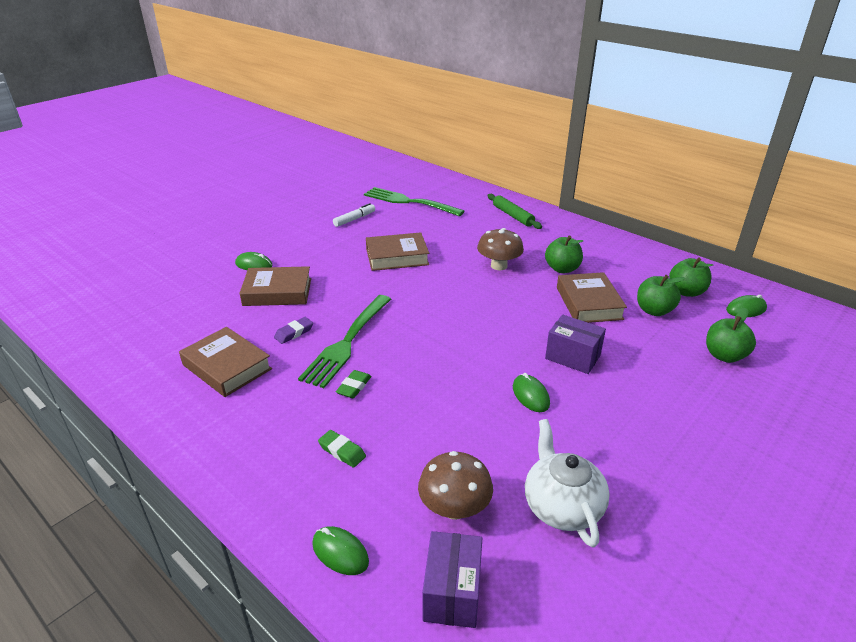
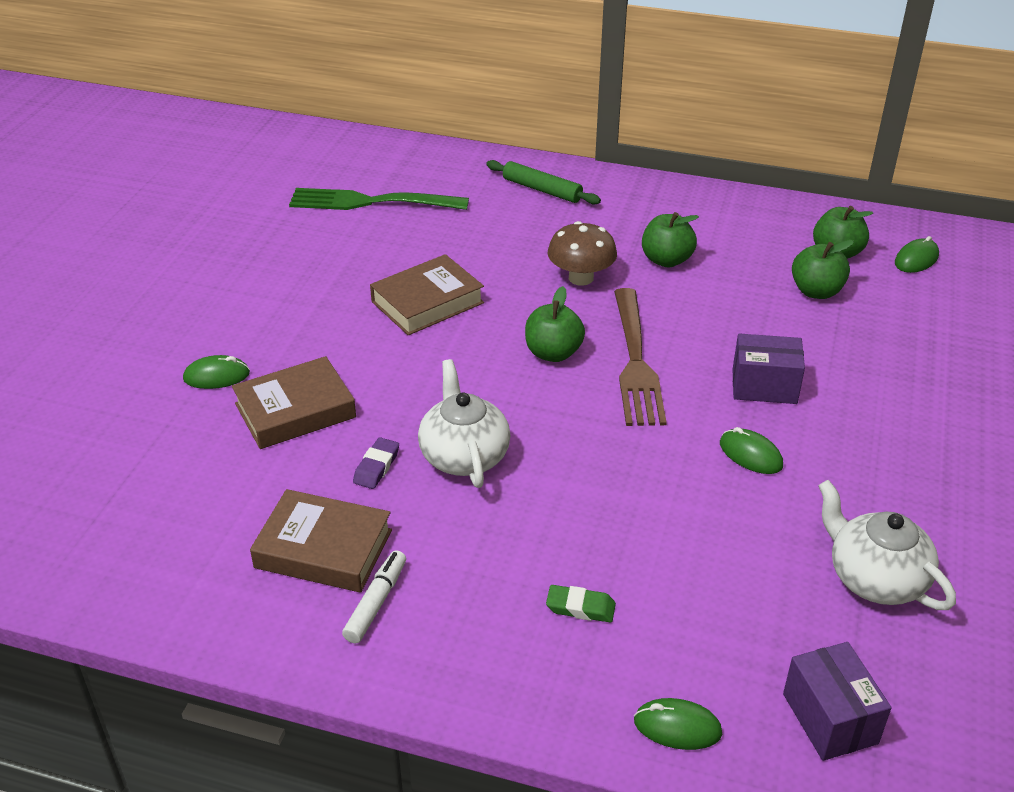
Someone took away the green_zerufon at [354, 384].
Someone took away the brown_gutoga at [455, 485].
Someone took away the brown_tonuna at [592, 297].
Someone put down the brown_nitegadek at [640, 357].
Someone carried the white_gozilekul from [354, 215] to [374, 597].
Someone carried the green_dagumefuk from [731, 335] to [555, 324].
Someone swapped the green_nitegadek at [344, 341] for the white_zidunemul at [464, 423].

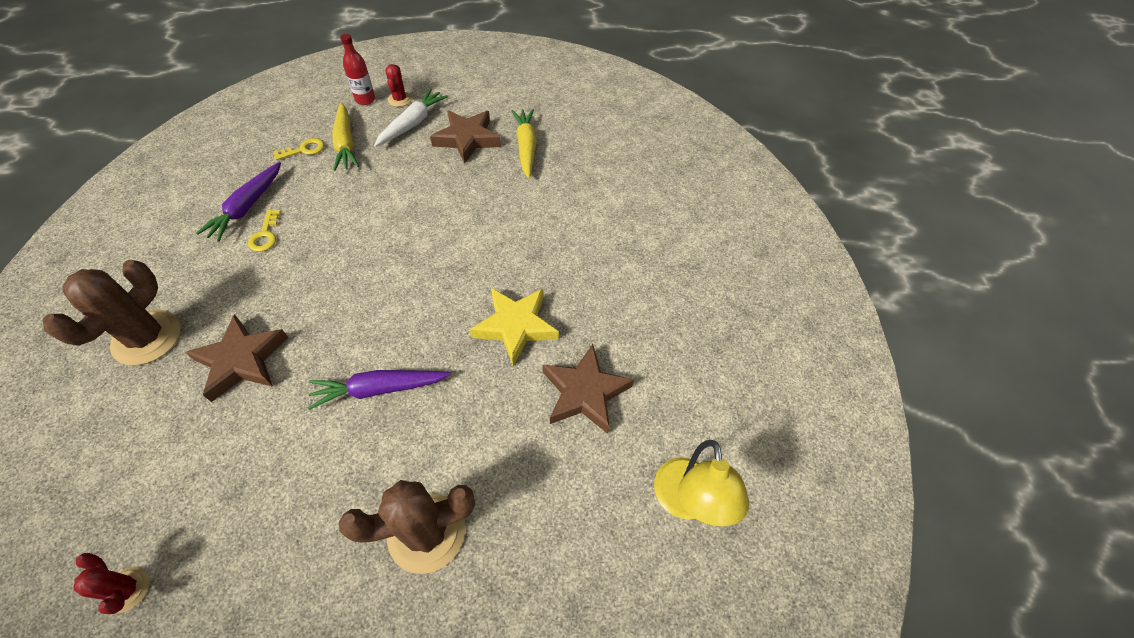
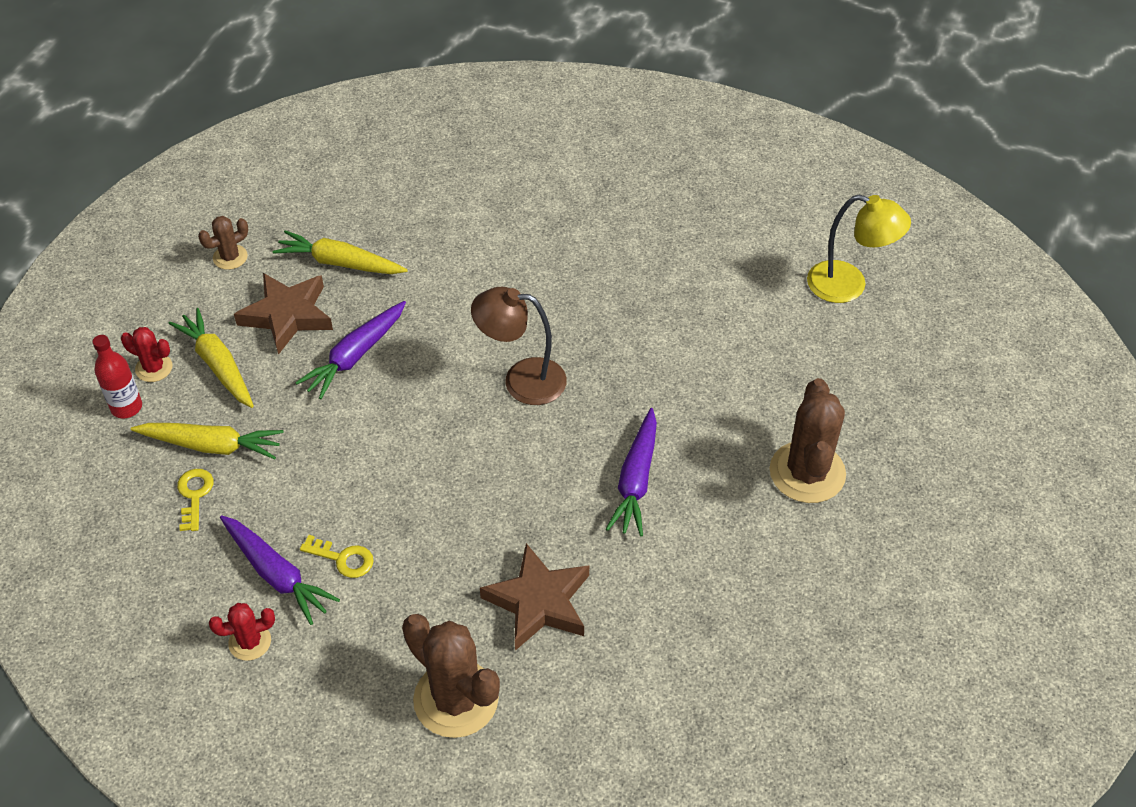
Someone took away the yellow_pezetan at [514, 327].
Someone took away the brown_pezetan at [588, 389].
Someone put down the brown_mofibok at [223, 243].
Someone put down the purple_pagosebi at [350, 350].
Someone put down the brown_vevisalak at [519, 346].
Someone carried the red_mofibok from [112, 583] to [242, 632].
Someone repainted the white_pagosebi at [411, 117], which became the yellow_pagosebi at [211, 358].

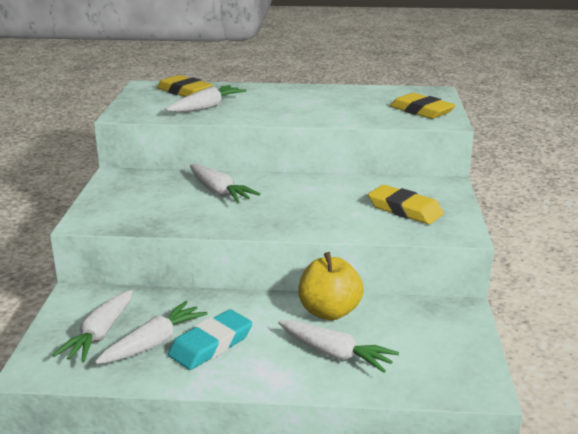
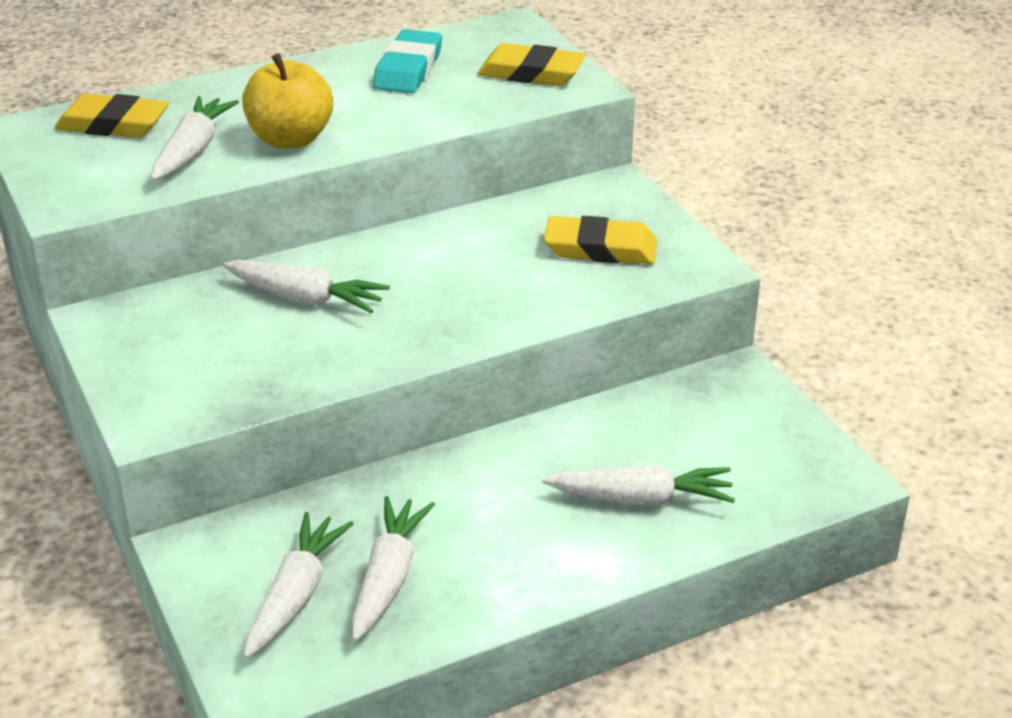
Someone carried the turquoise_zerufon from [210, 339] to [407, 61].
Someone carried the yellow_dagumefuk from [331, 286] to [287, 101].
Someone rotated the white_pagosebi at [92, 326] by 150 degrees counterclockwise.

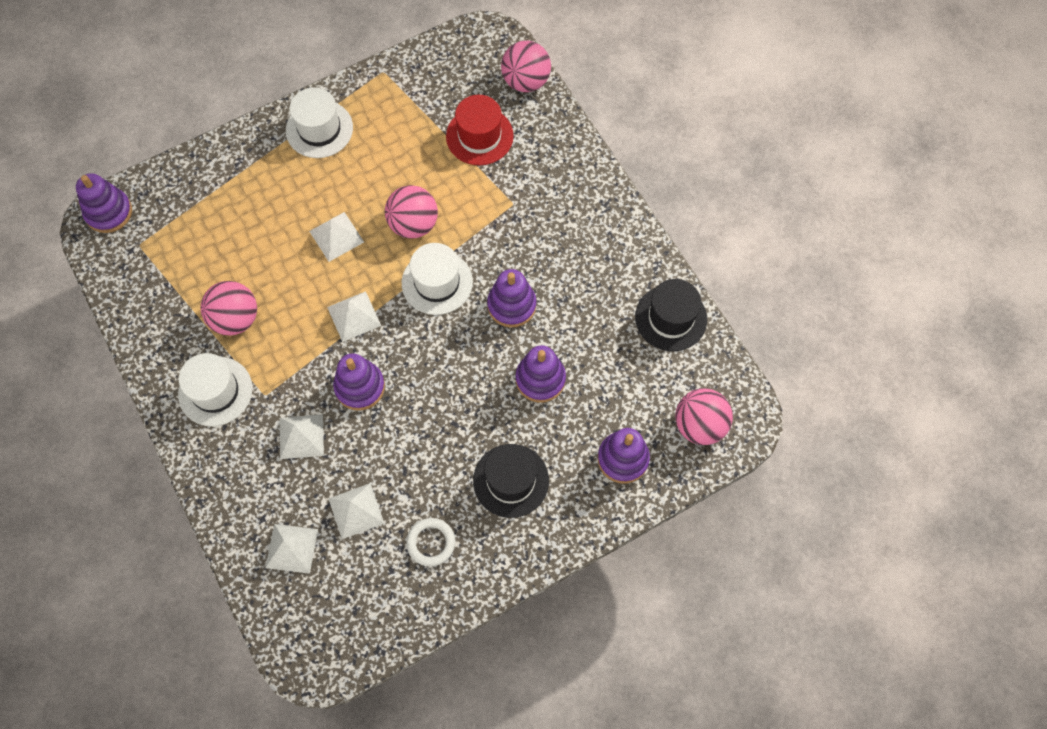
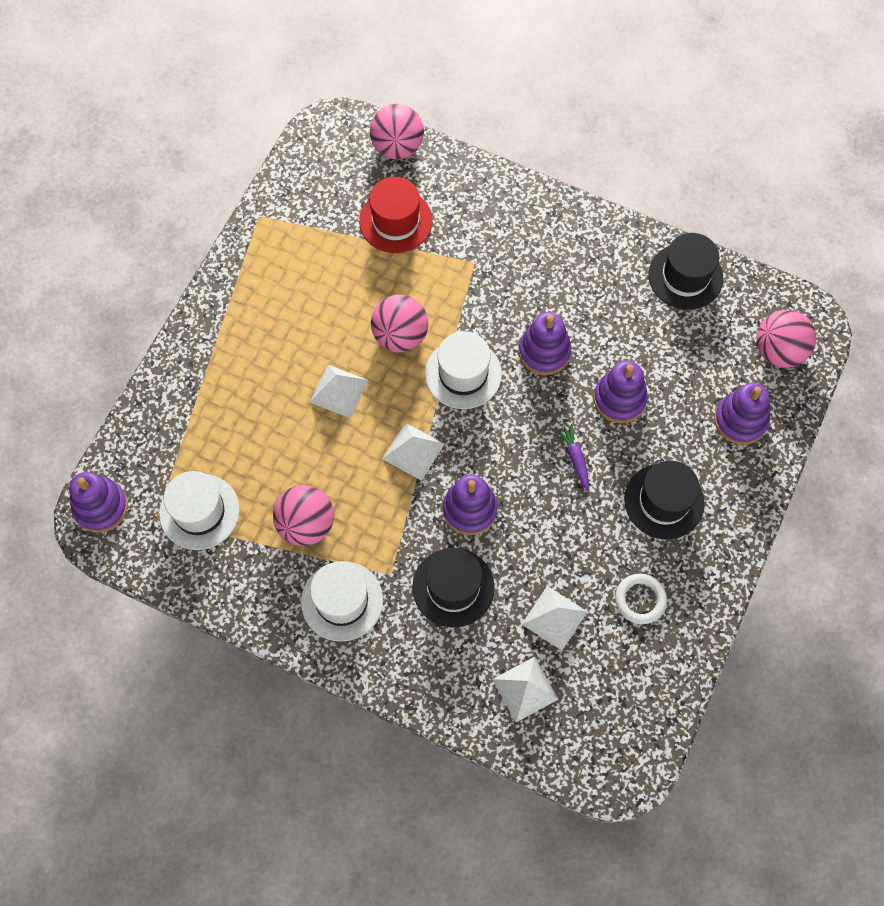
Someone put down the purple_pagosebi at [572, 458].
Someone carried the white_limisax from [319, 122] to [199, 510].
Someone swapped the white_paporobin at [302, 436] for the black_limisax at [453, 588].

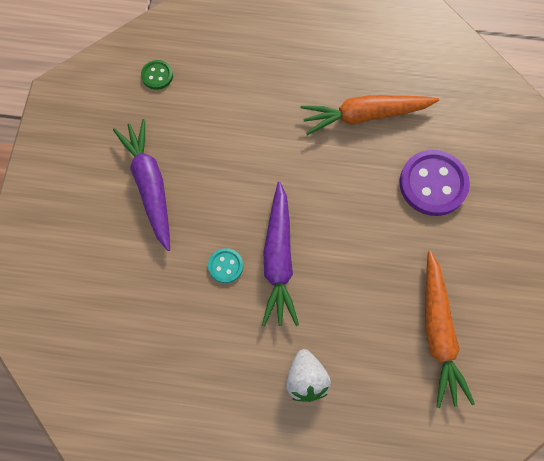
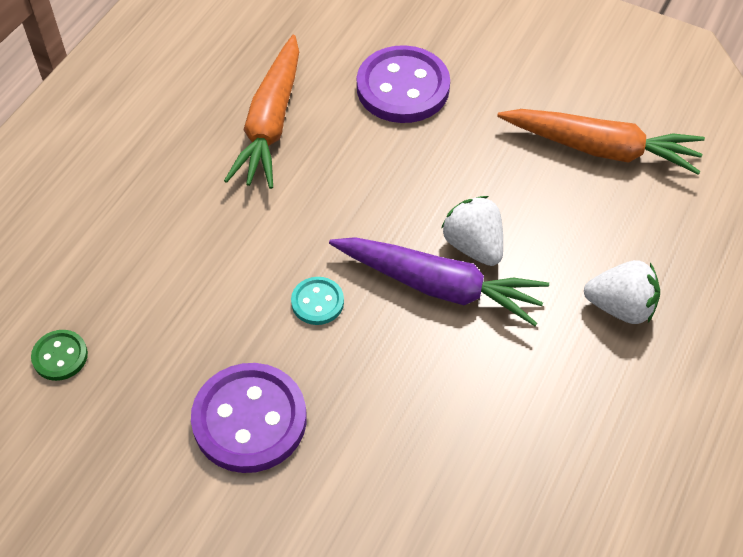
Someone put down the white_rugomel at [472, 231].
Someone carried the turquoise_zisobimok from [225, 265] to [317, 301].
Someone swapped the purple_pagosebi at [141, 185] for the purple_zisobimok at [249, 418].

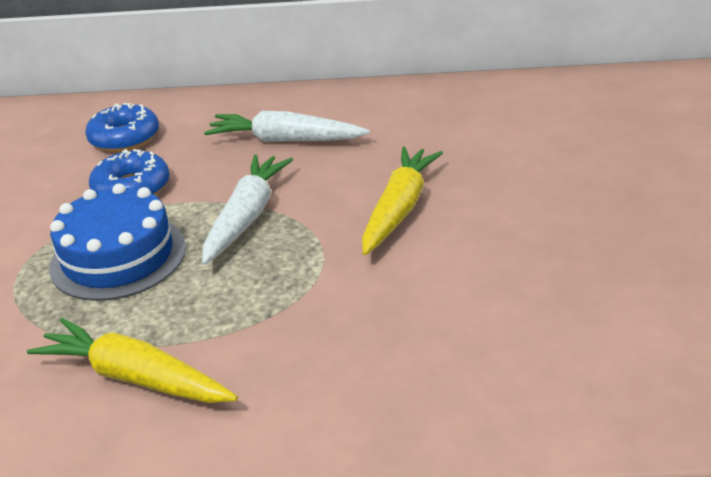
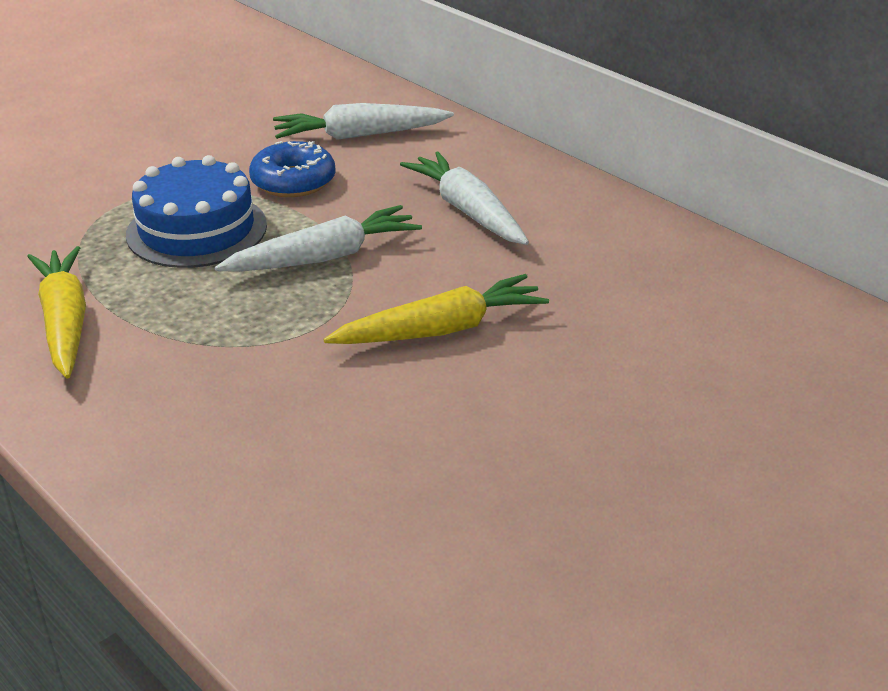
Someone swapped the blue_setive at [122, 127] for the white_pagosebi at [363, 121].

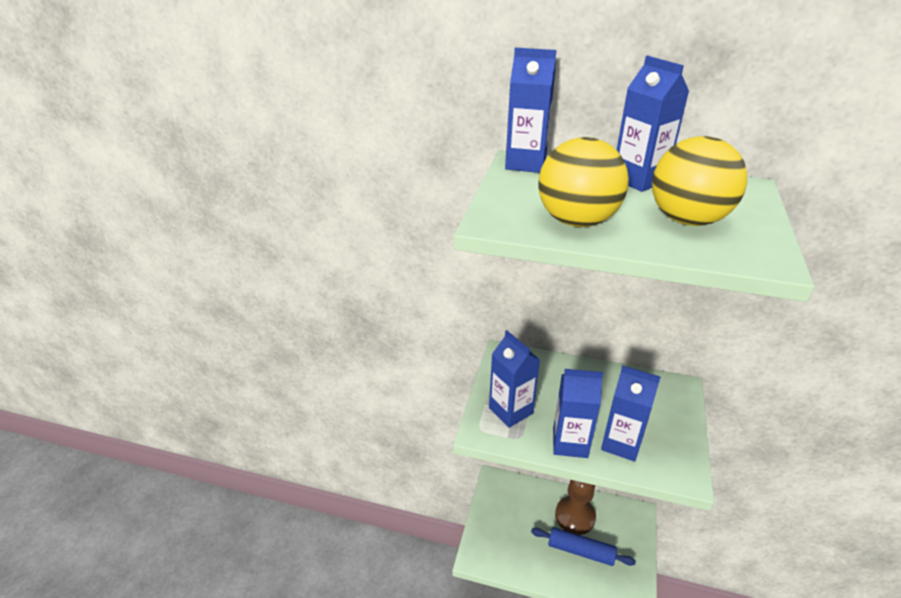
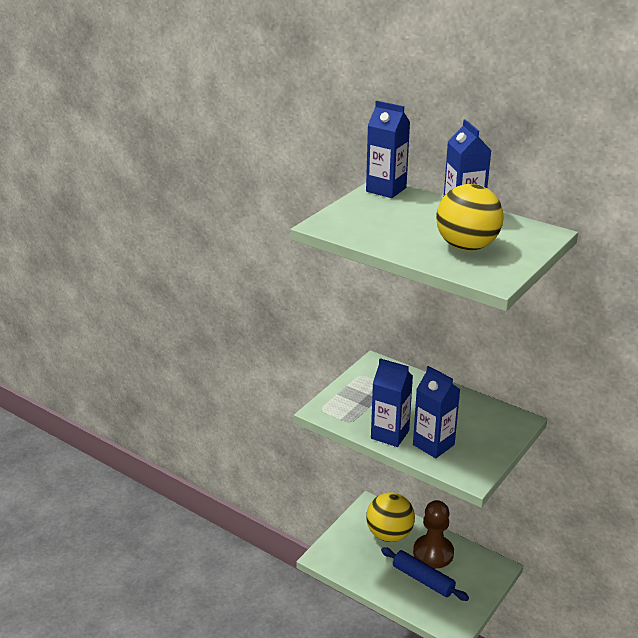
Someone took away the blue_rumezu at [514, 379].
Someone carried the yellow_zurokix from [584, 182] to [390, 517].

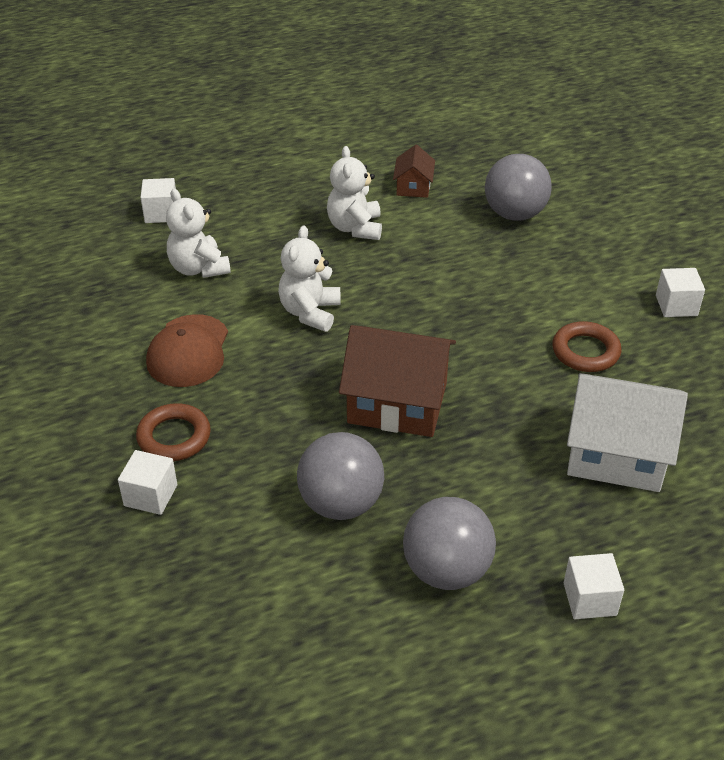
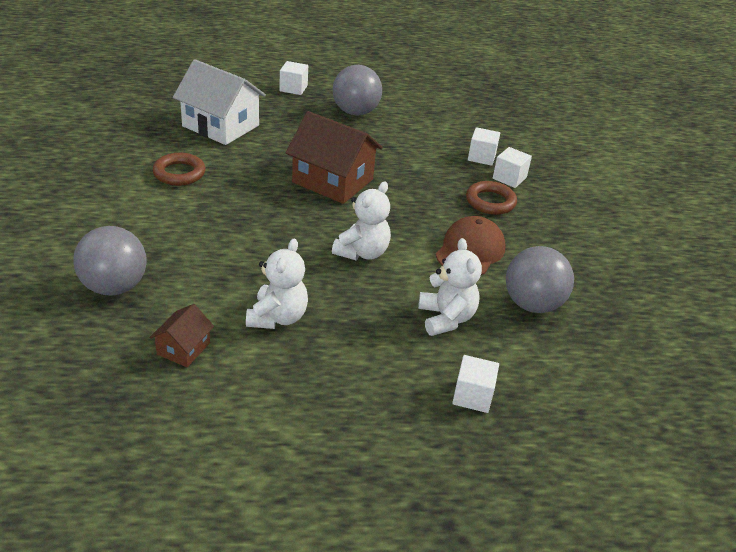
Someone carried the grey_zurokix from [340, 476] to [540, 279].
Someone carried the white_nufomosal from [680, 292] to [484, 146].

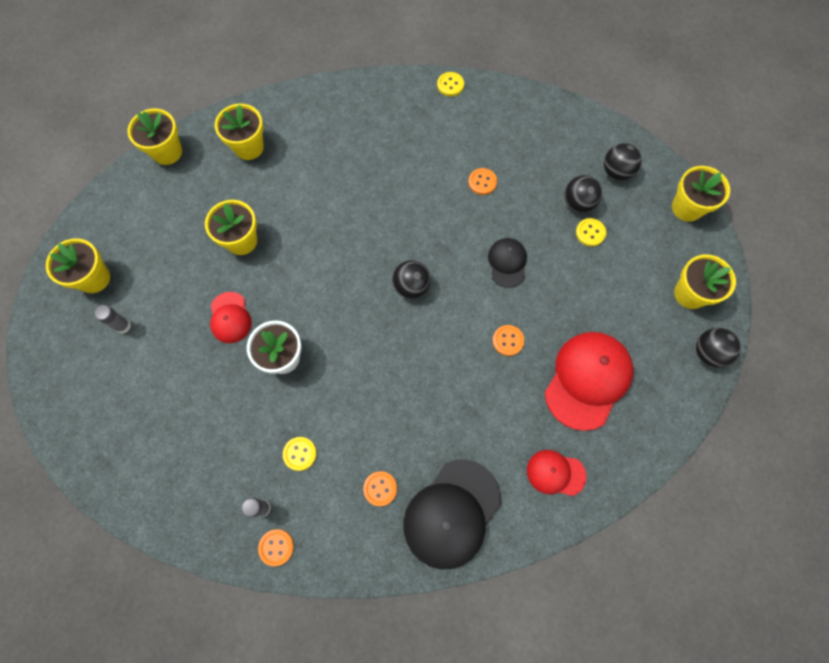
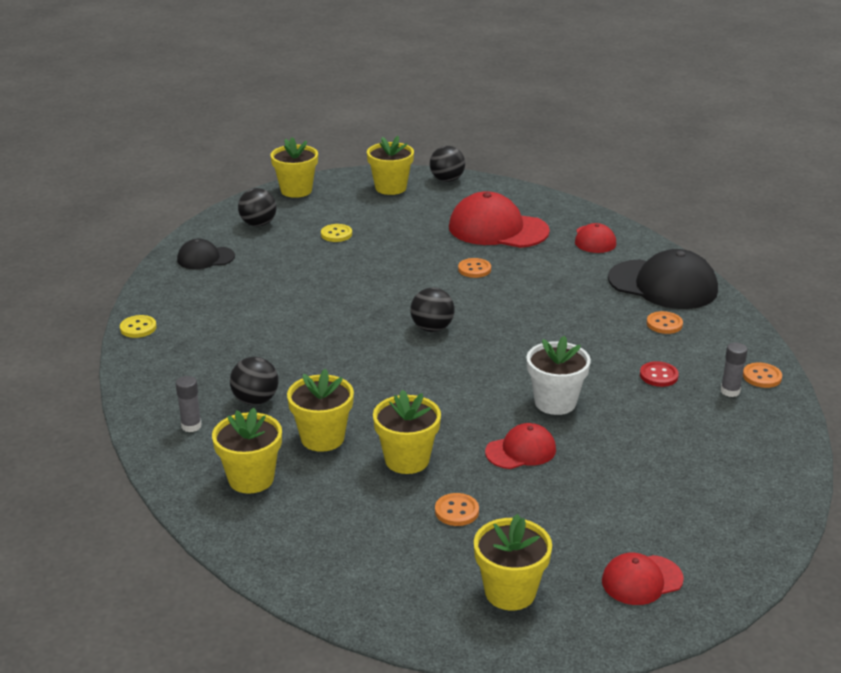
Someone put down the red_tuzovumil at [643, 579].
Someone carried the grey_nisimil from [112, 319] to [189, 404].
Someone carried the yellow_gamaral from [154, 137] to [320, 410].
Someone carried the orange_zisobimok from [482, 181] to [457, 509].
Someone carried the black_tuzovumil from [507, 263] to [206, 254].
Someone carried the black_zurokix from [583, 194] to [254, 381].
Someone repainted the yellow_zisobimok at [300, 454], which became the red_zisobimok at [659, 374].

